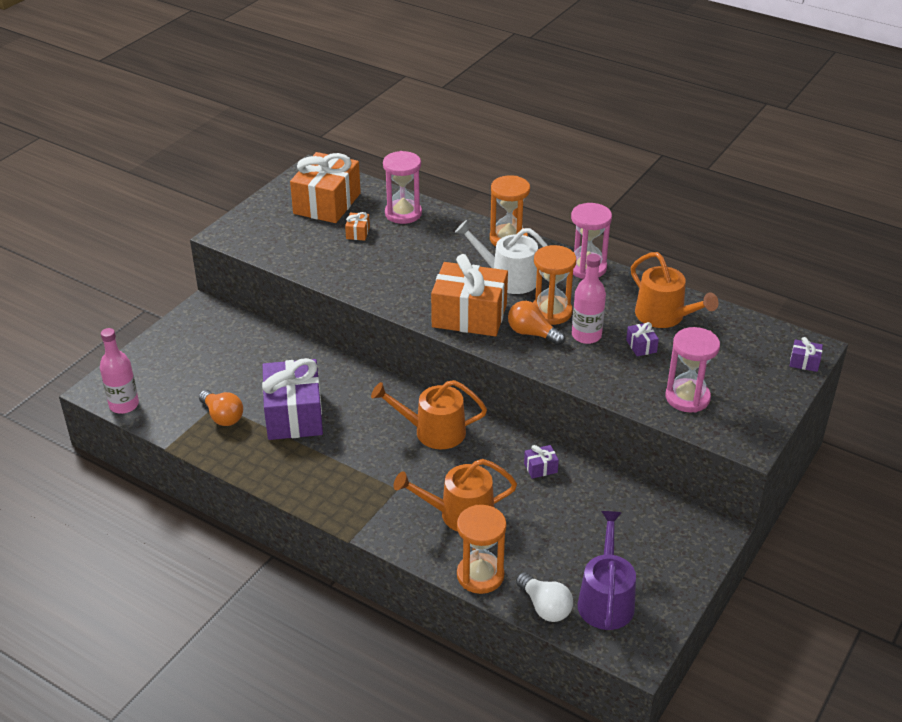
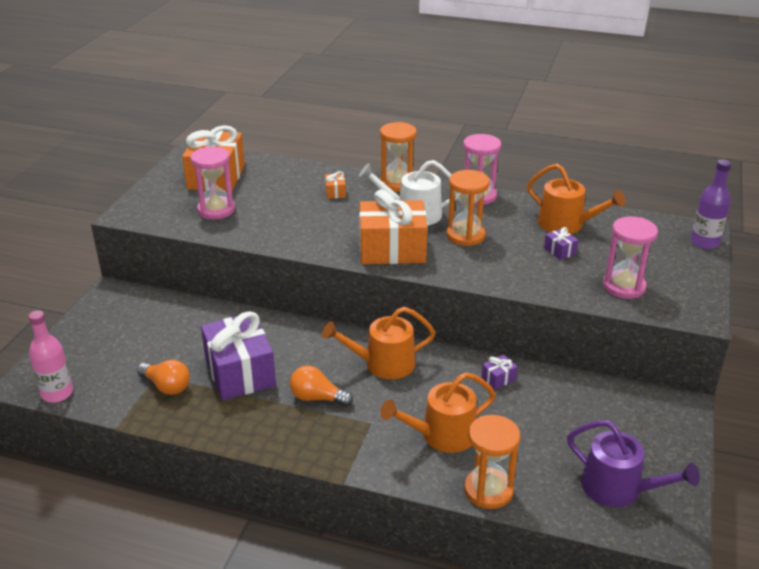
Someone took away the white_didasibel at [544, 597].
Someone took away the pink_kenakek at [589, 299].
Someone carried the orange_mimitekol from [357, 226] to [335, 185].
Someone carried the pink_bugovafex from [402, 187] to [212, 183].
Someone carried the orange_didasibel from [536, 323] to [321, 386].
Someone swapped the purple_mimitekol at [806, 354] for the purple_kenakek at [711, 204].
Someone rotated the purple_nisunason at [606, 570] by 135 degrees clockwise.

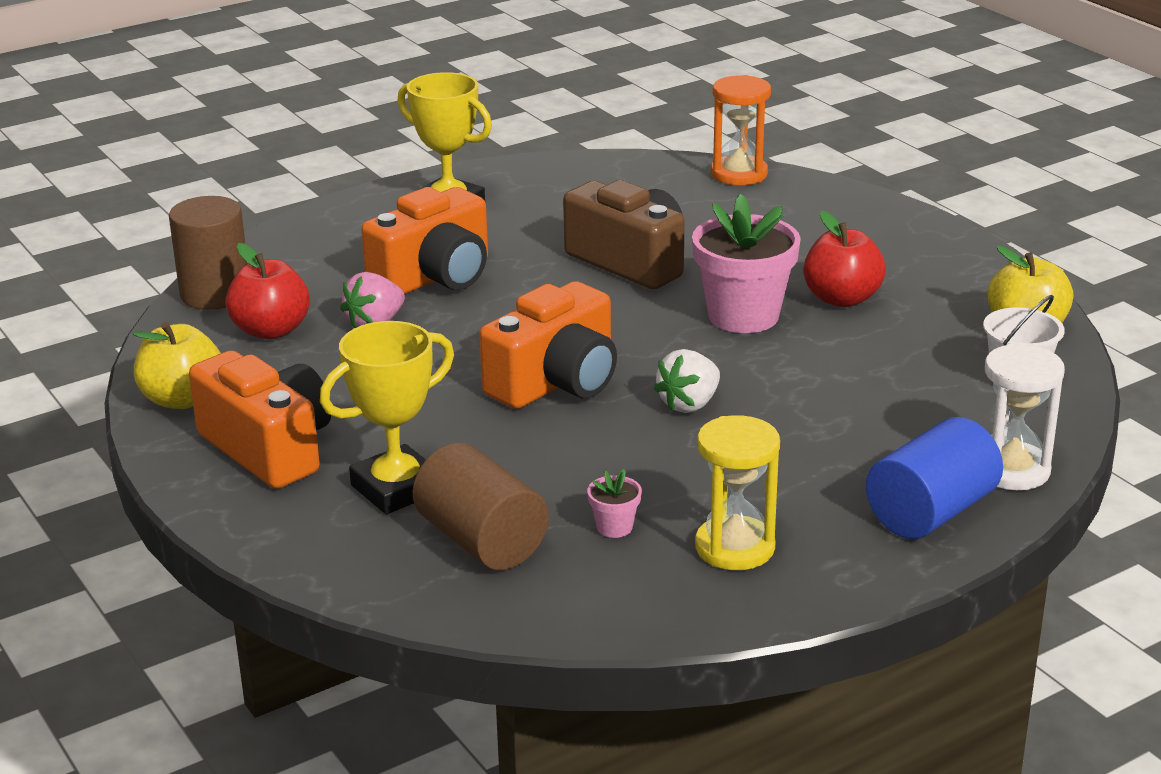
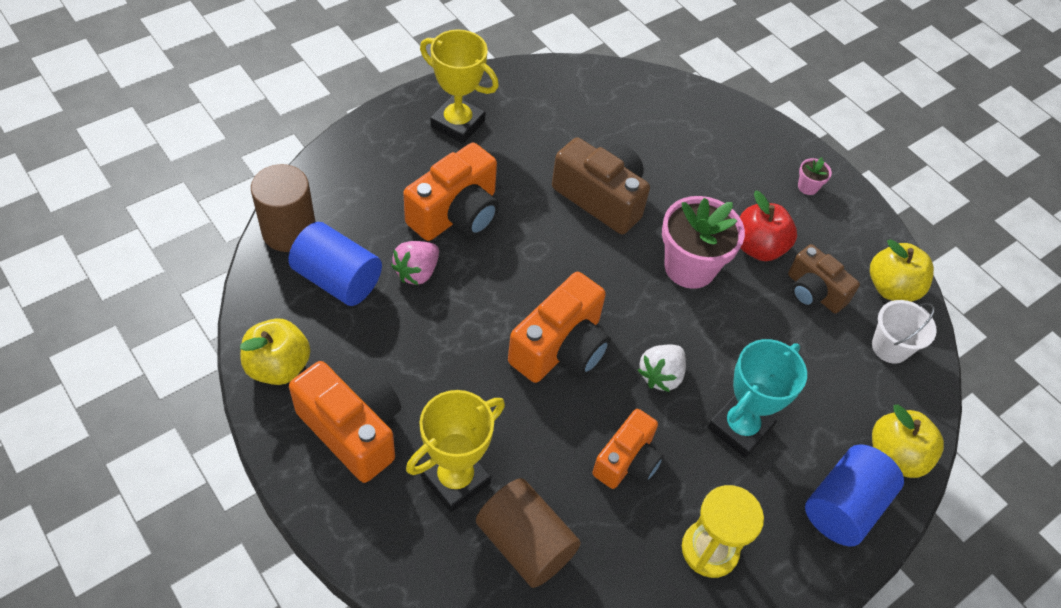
Someone took away the orange_bugovafex at [741, 130].
Someone put down the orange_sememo at [628, 449].
Someone put down the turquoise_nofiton at [757, 398].
Someone put down the brown_sememo at [824, 278].
Someone carried the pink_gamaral from [614, 503] to [815, 176].
Someone swapped the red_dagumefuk at [267, 291] for the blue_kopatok at [335, 264].
Someone swapped the white_bugovafex at [1025, 417] for the yellow_dagumefuk at [908, 441].

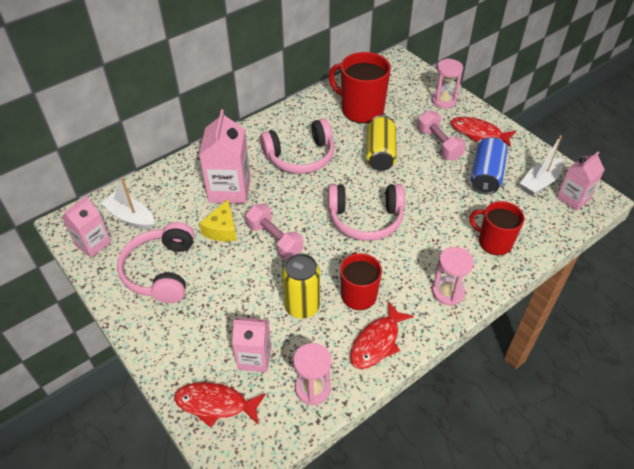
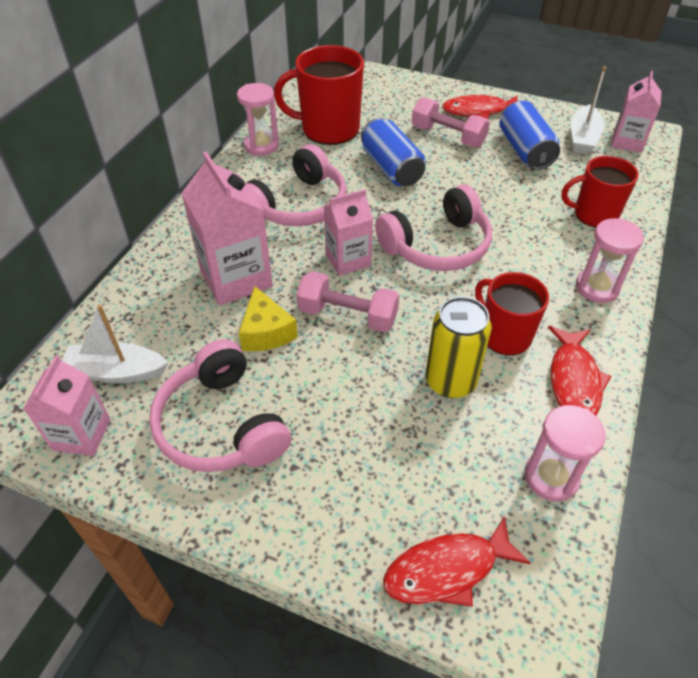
Someone carried the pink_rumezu from [251, 344] to [348, 232].
Someone carried the pink_bugovafex from [447, 83] to [258, 119].
Someone repainted the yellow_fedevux at [381, 143], which became the blue_fedevux at [393, 151].

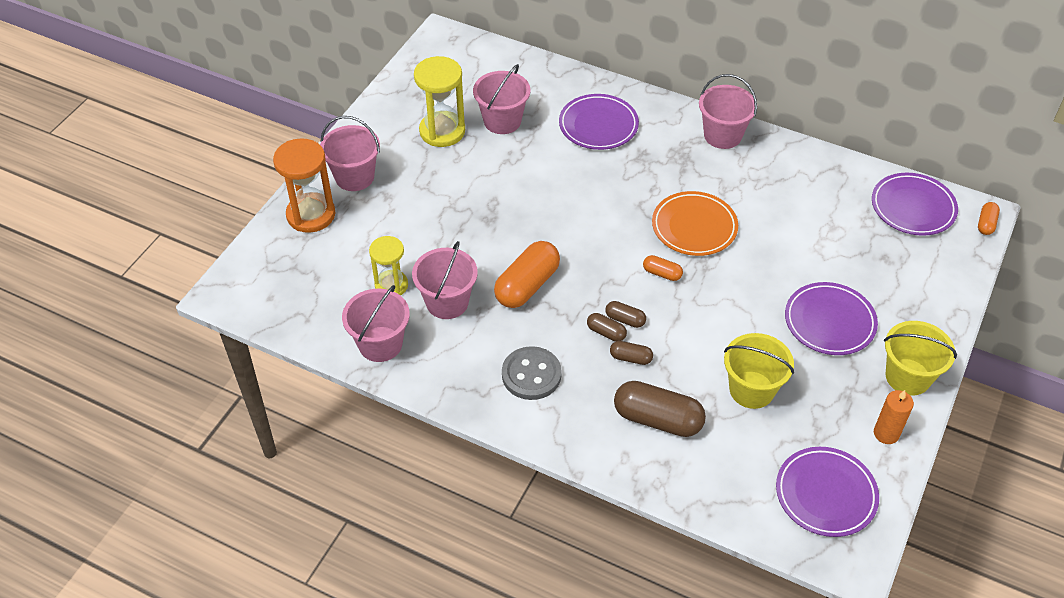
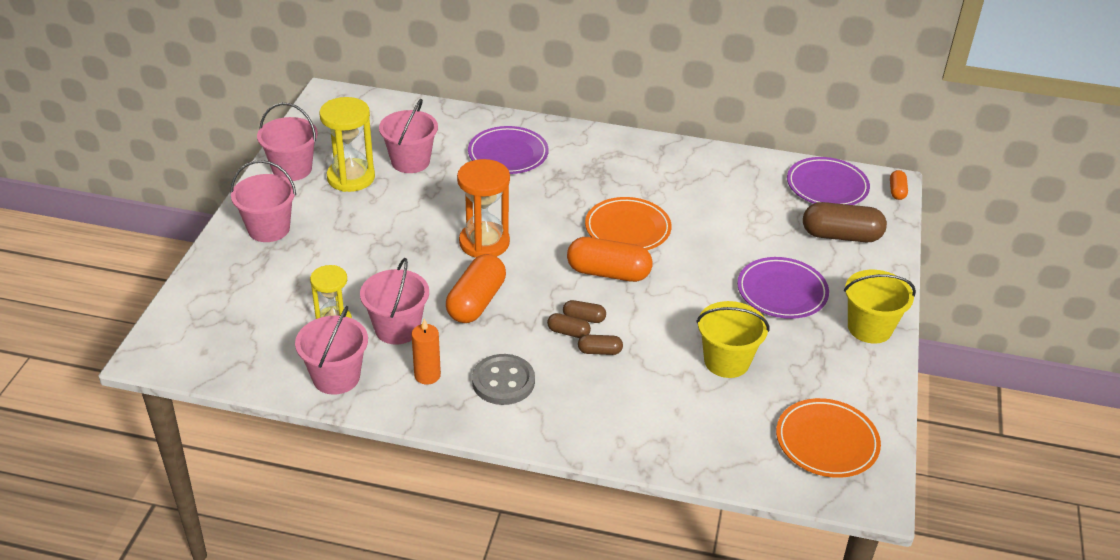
Someone carried the orange_bugovafex from [304, 185] to [483, 208].
Someone carried the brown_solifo from [660, 409] to [845, 222].
Someone carried the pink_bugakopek from [728, 111] to [287, 142].
Someone carried the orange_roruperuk from [894, 417] to [426, 351].
Someone repainted the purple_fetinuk at [827, 492], which became the orange_fetinuk at [828, 438].
Someone scaled the orange_solifo at [663, 268] by 2.04.

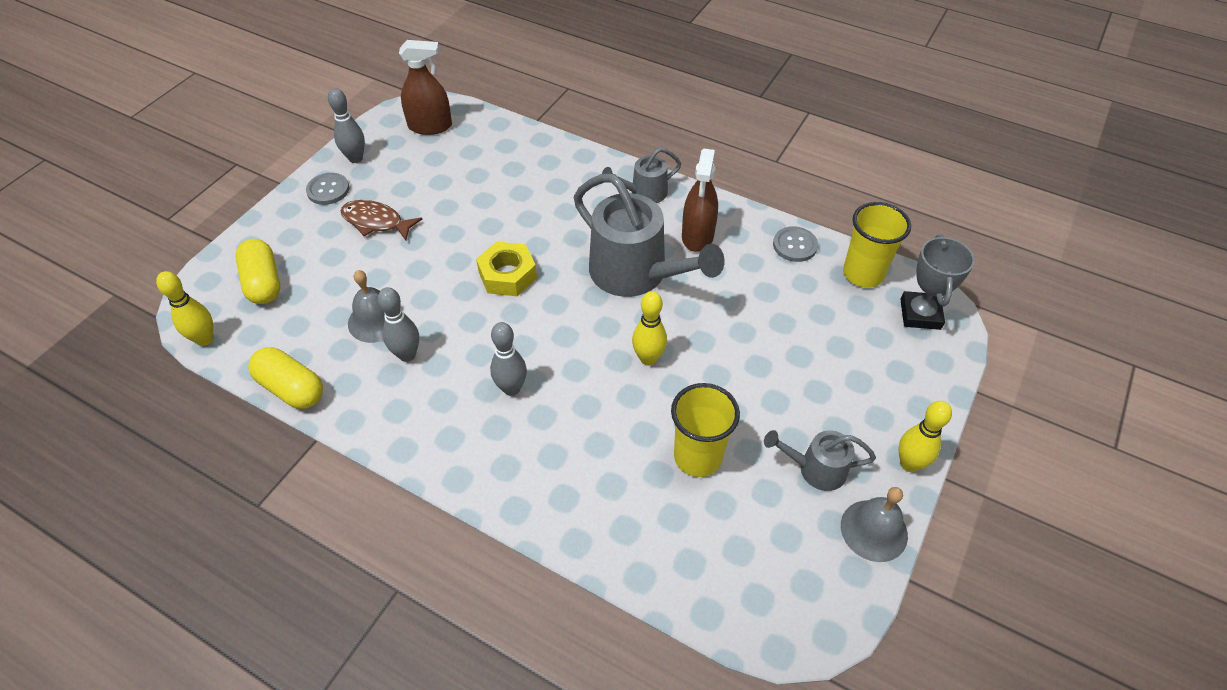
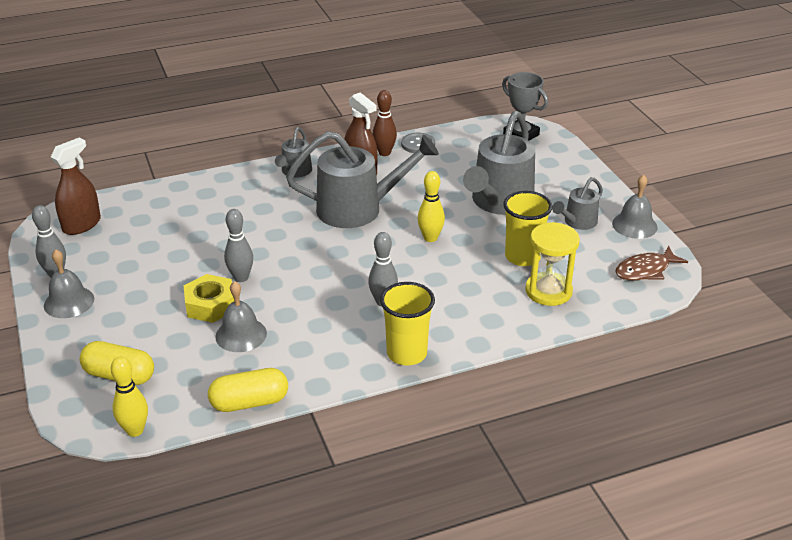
Someone took away the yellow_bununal at [925, 436].
Someone put down the brown_bununal at [385, 123].
Someone put down the grey_nisunason at [499, 163].
Someone put down the yellow_bugovafex at [552, 264].
Someone carried the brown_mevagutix from [381, 220] to [651, 263].
Someone carried the grey_bununal from [398, 324] to [238, 245].
Someone carried the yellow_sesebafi from [506, 269] to [209, 298].
Someone carried the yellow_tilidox from [877, 245] to [407, 324].
Someone swapped the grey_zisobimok at [328, 189] for the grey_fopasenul at [69, 283].

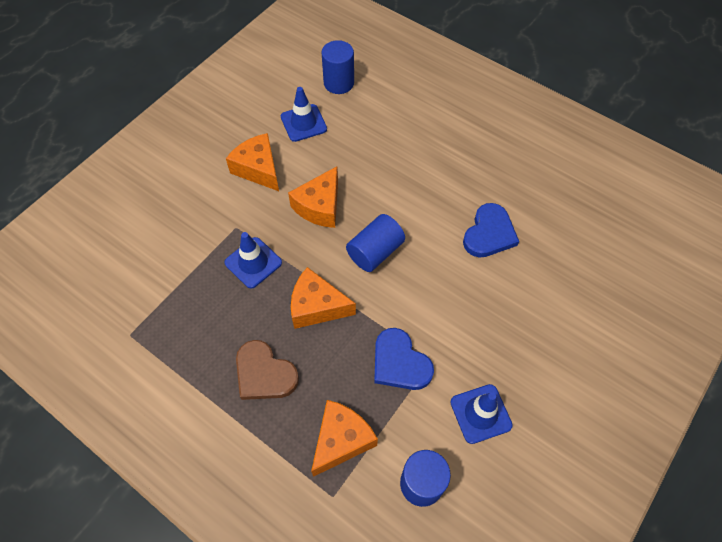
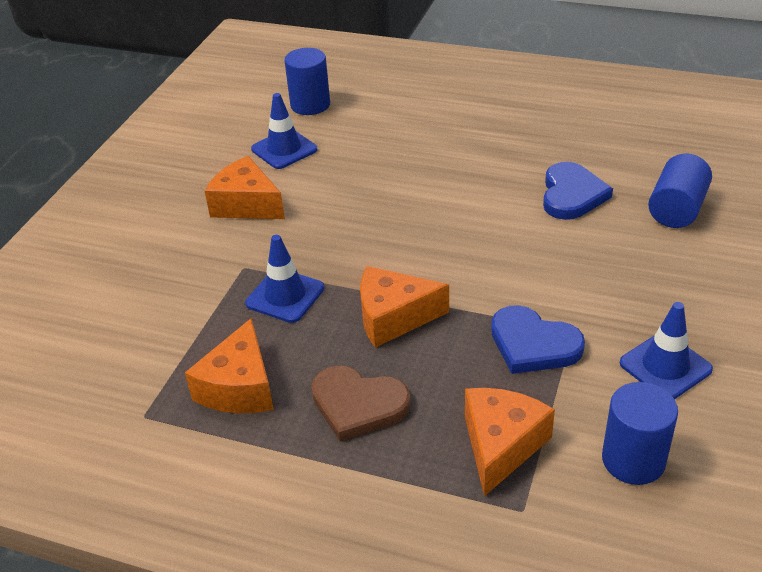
Someone carried the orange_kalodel from [313, 197] to [229, 365].
Someone carried the blue_kopatok from [375, 243] to [680, 191].

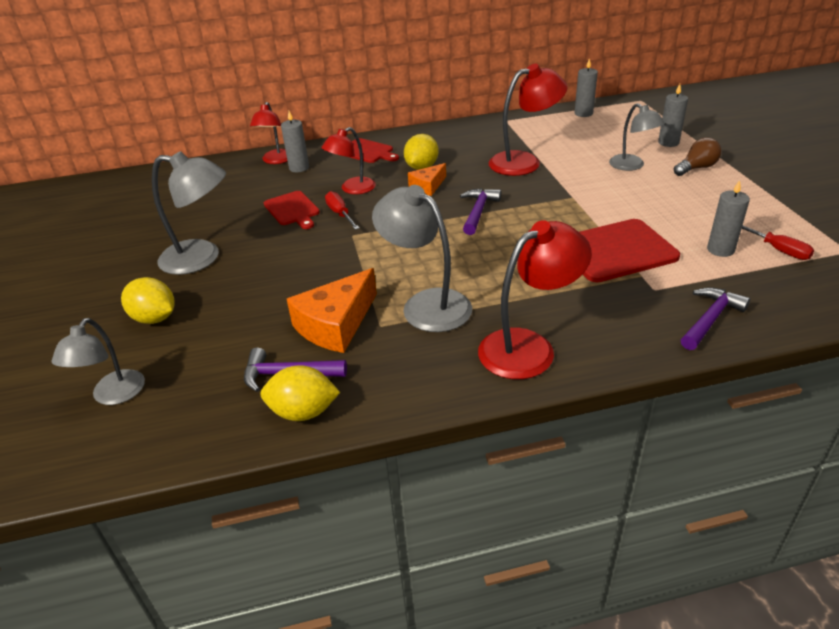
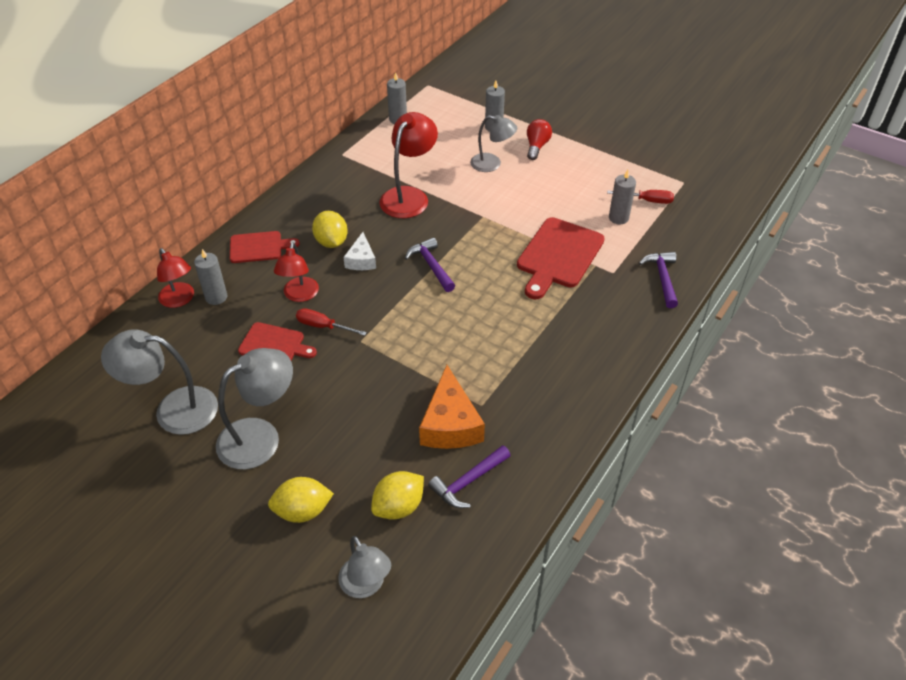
Someone took away the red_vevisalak at [535, 299].
Someone carried the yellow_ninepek from [300, 393] to [397, 495].
Someone carried the grey_vevisalak from [422, 258] to [159, 382].
Someone repainted the orange_kalodel at [427, 179], which became the white_kalodel at [359, 251].
Someone repainted the brown_didasibel at [698, 156], which became the red_didasibel at [539, 139].

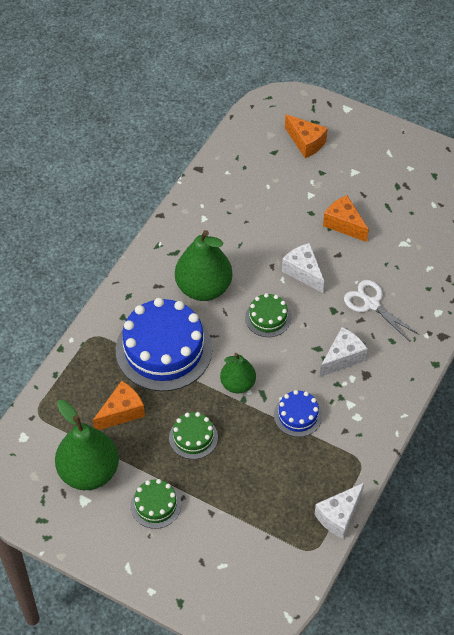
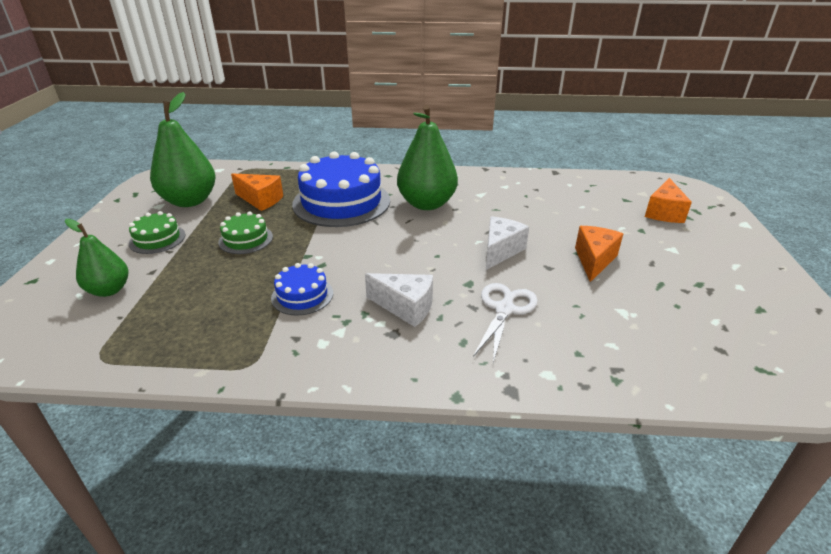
Someone took away the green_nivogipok at [268, 315].
Someone took away the white_kalodel at [339, 511].
Someone carried the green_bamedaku from [238, 373] to [97, 258].

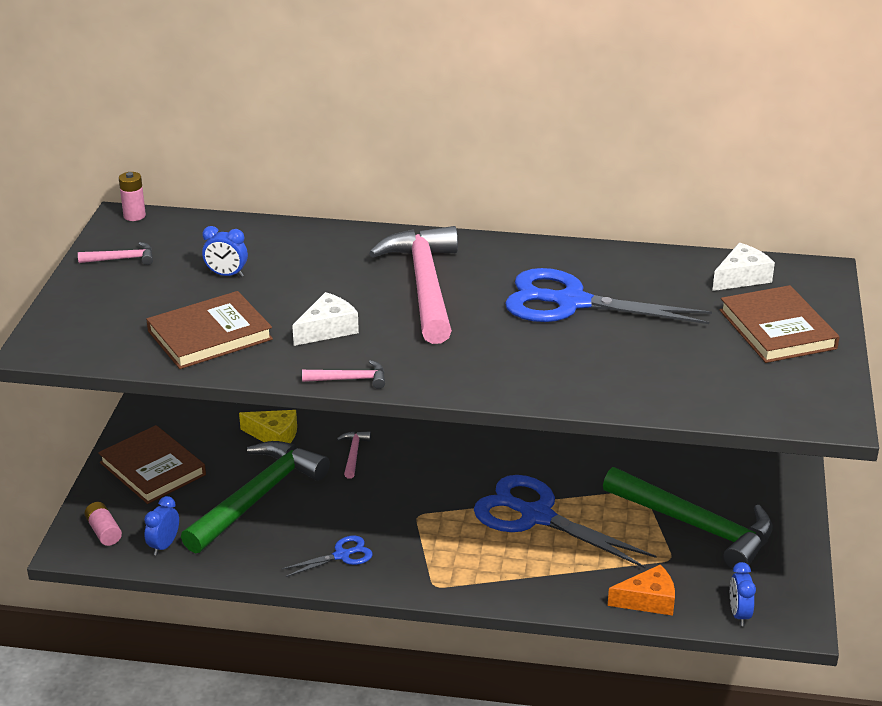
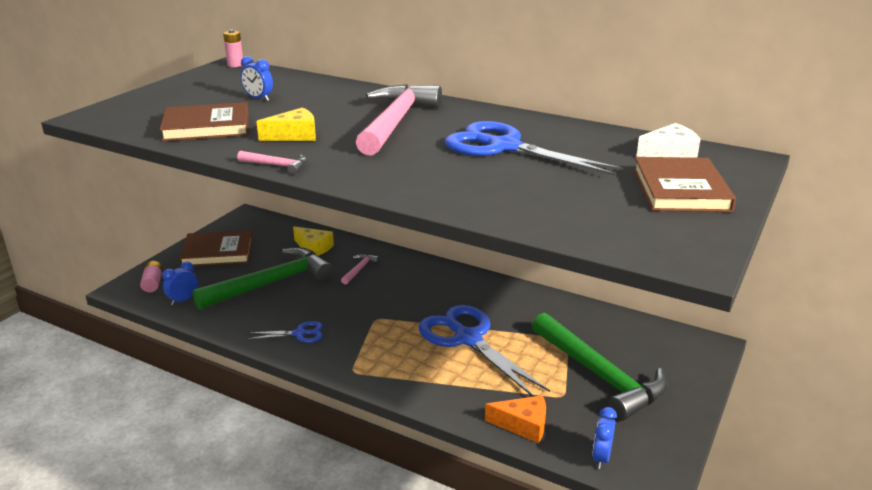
Someone took away the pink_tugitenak at [115, 253].
Someone repainted the white_kalodel at [325, 319], which became the yellow_kalodel at [286, 124].
Someone rotated the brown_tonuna at [152, 464] by 75 degrees counterclockwise.

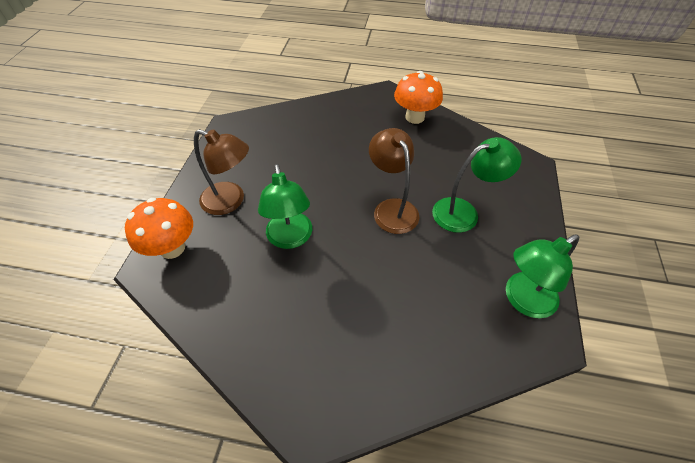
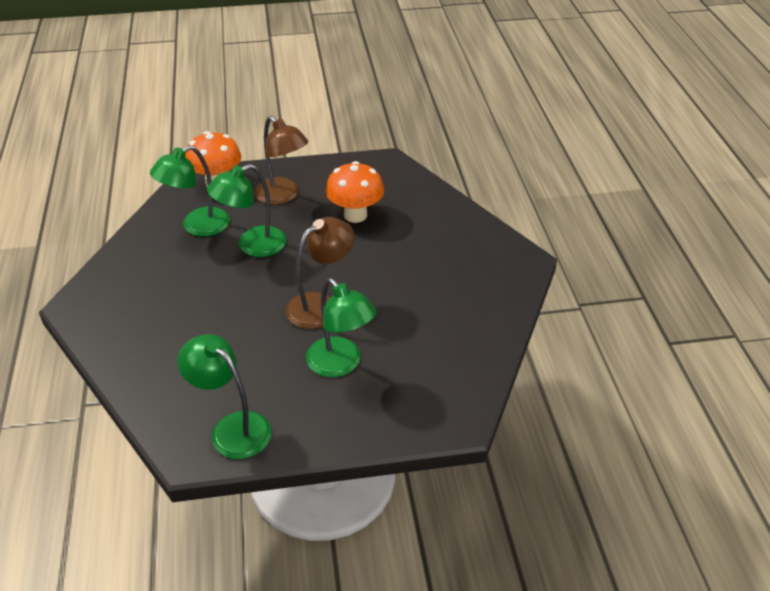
Someone put down the green_vevisalak at [190, 191].
Someone carried the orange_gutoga from [418, 97] to [355, 192].
Someone rotated the brown_vevisalak at [221, 172] by 45 degrees counterclockwise.

